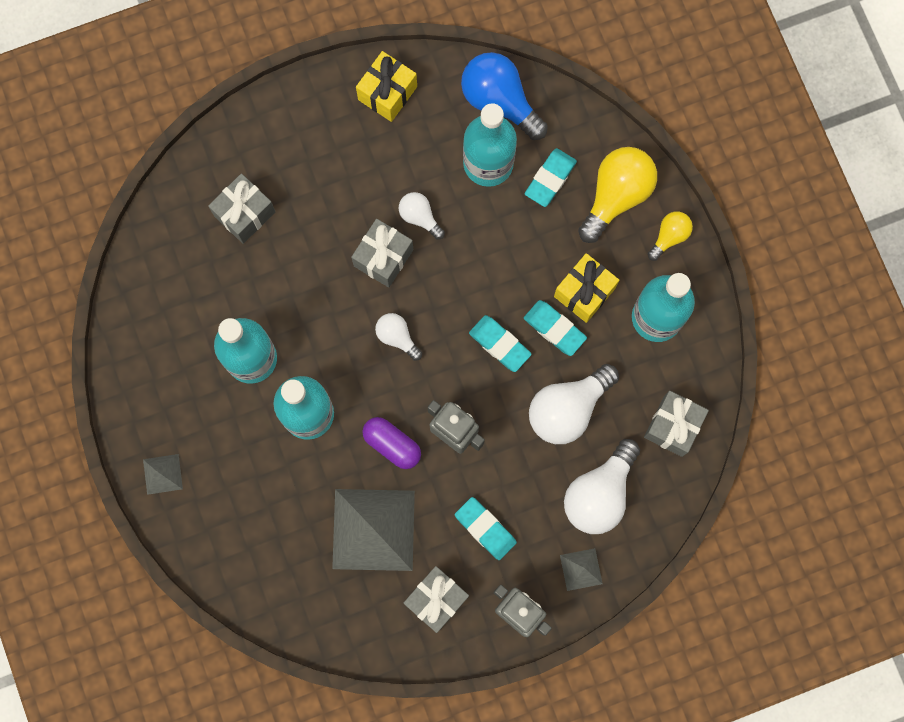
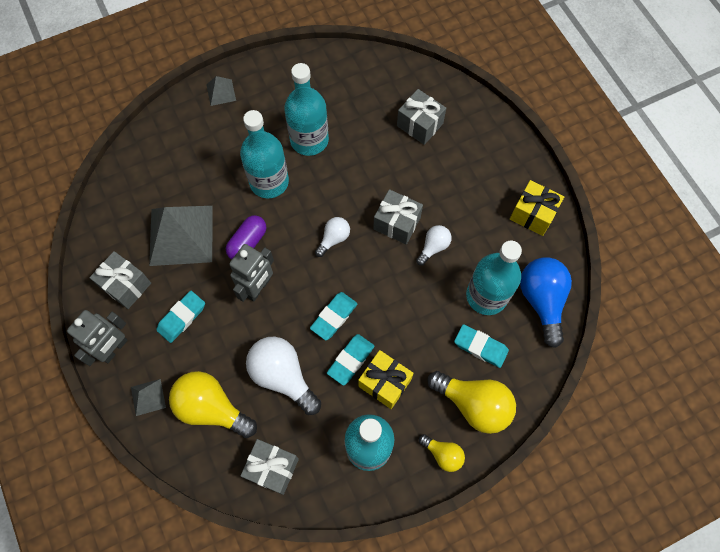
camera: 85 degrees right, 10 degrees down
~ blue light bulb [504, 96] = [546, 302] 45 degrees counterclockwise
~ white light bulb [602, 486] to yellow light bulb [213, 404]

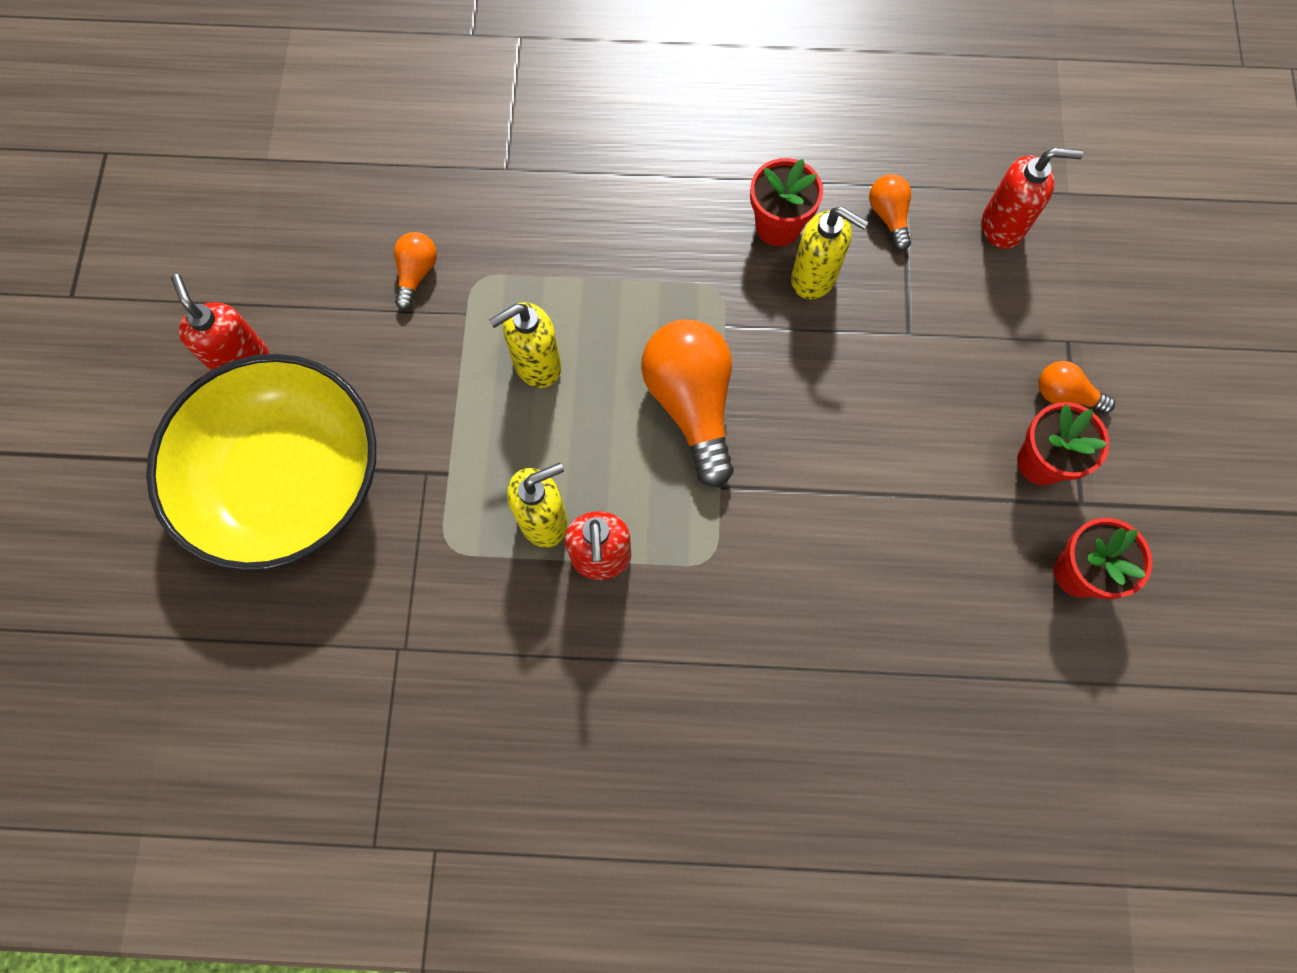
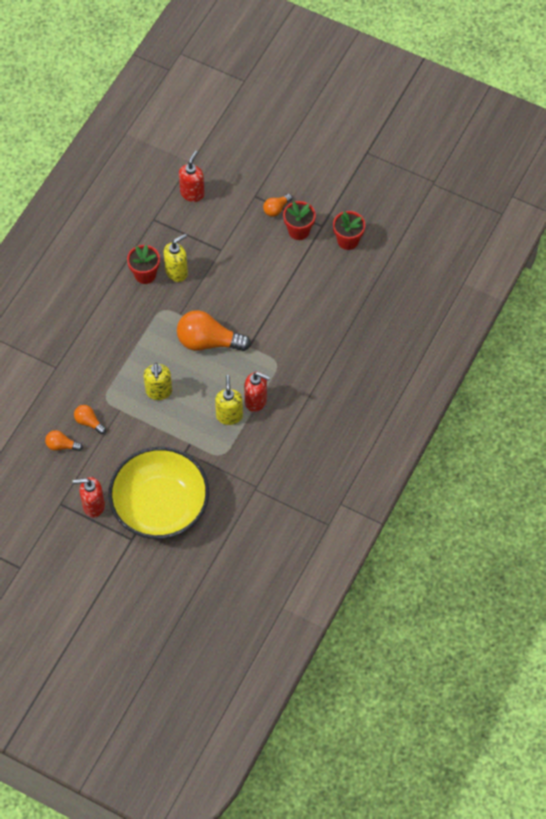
camera: 65 degrees left, 10 degrees down
~ orange light bulb [890, 212] to [64, 440]

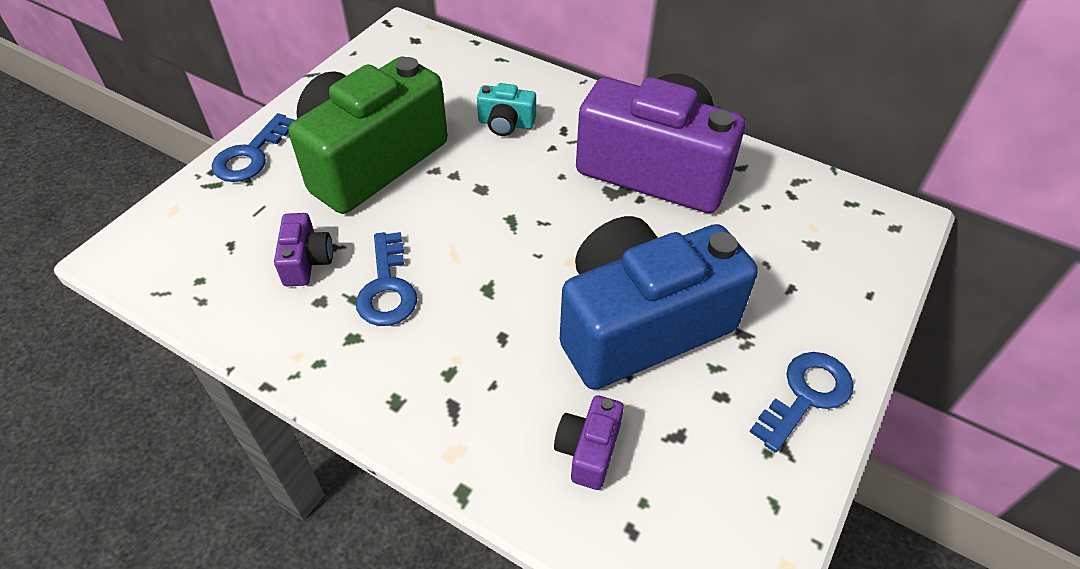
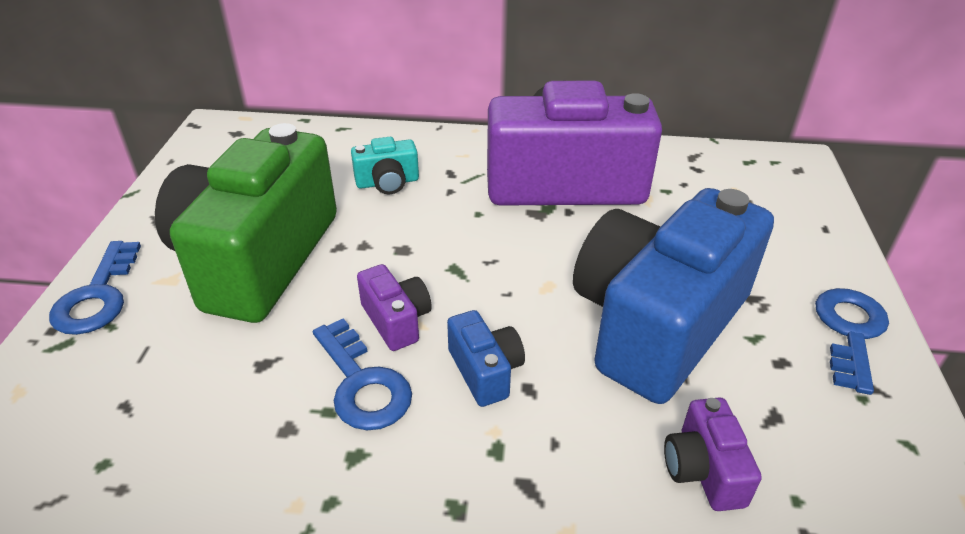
camera: 25 degrees left, 10 degrees down
~ purple camera [303, 249] to [394, 307]
+ blue camera [486, 358]

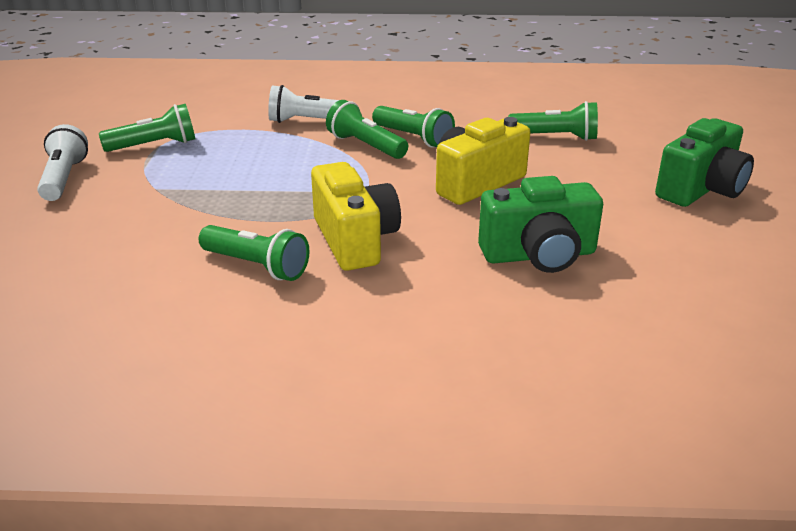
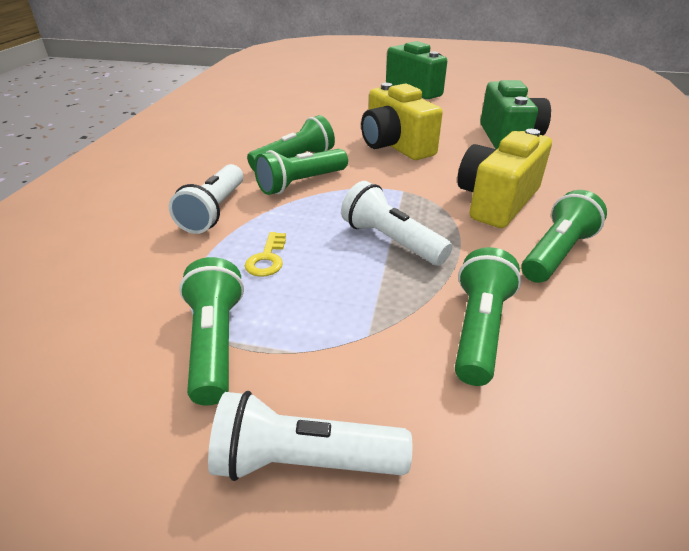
camera: 80 degrees left, 5 degrees up
~ green flashlight [553, 121] to [488, 316]
~ yellow camera [356, 216] = [504, 178] 45 degrees counterclockwise
+ white flashlight [396, 223]
+ yellow key [265, 254]

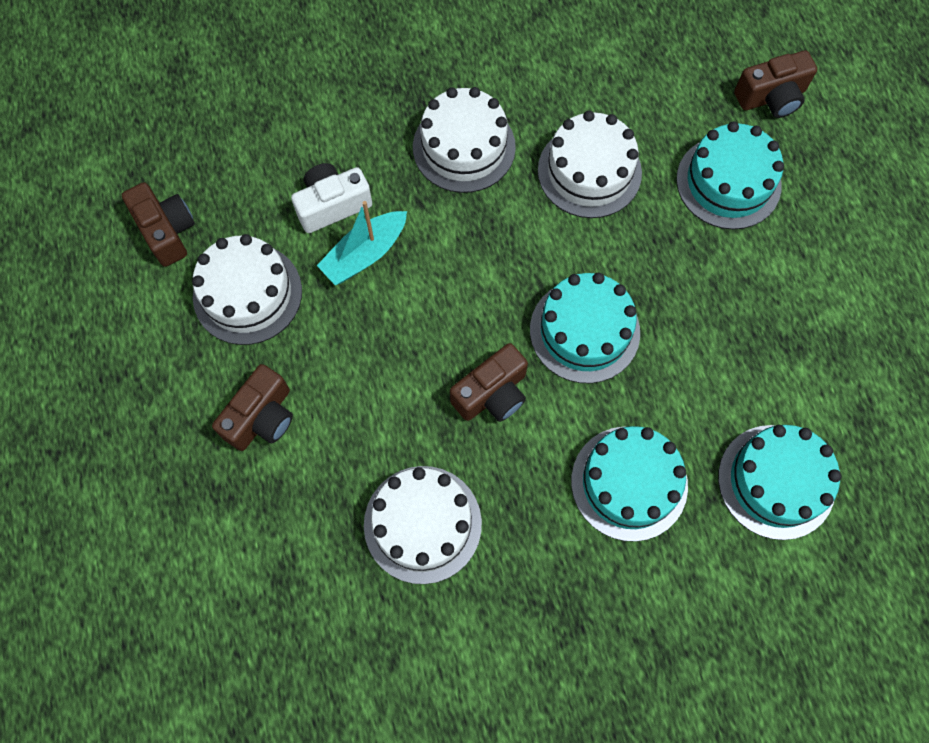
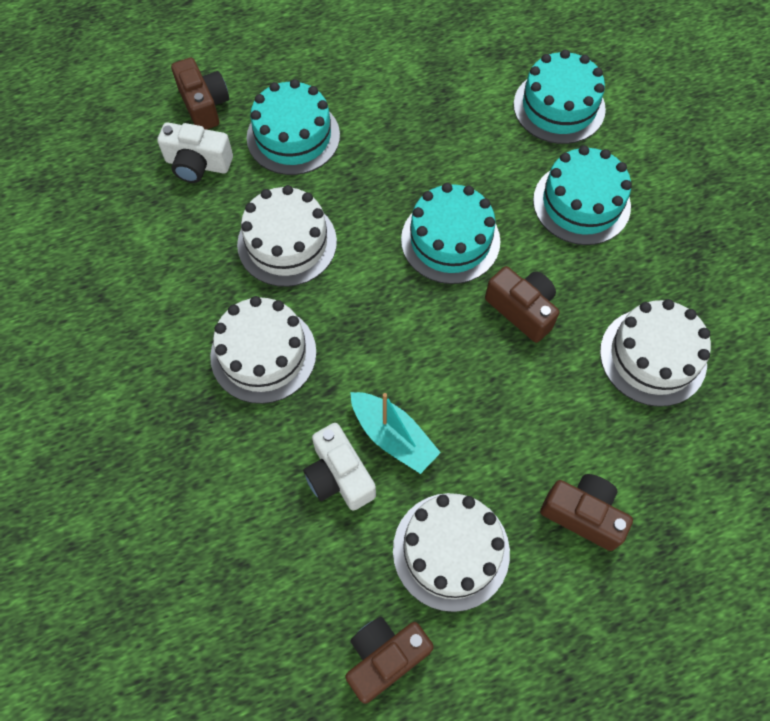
camera: 95 degrees left, 5 degrees down
+ white camera [195, 152]

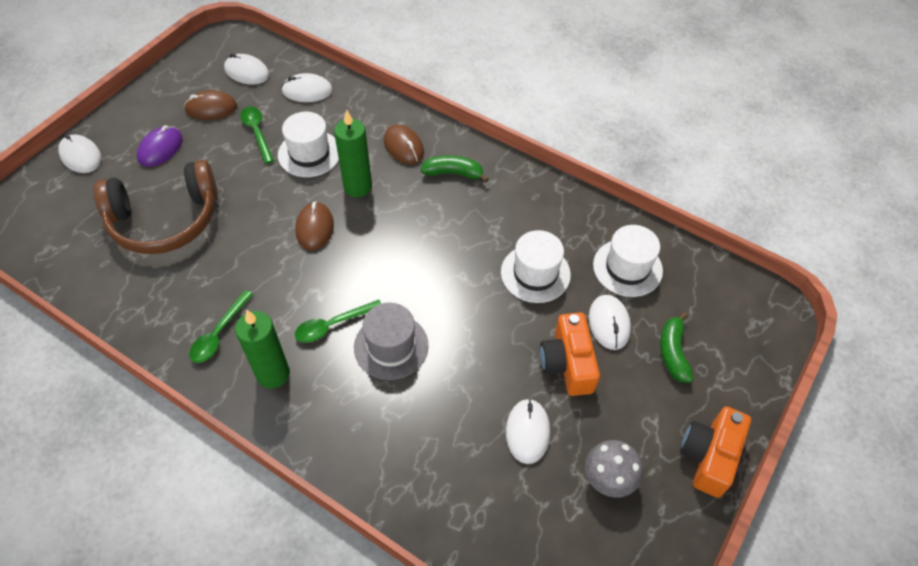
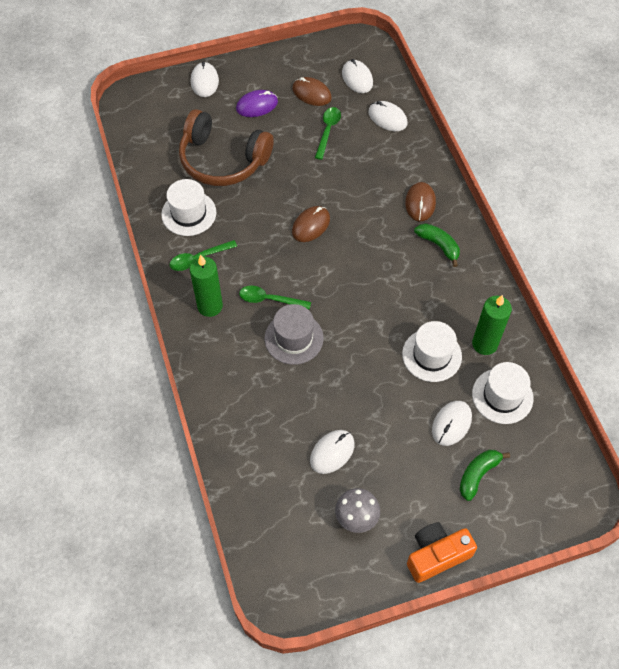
camera: 40 degrees right, 5 degrees up
~ green candle [353, 153] to [492, 325]
~ white hat [308, 144] to [188, 207]
- orange camera [570, 354]

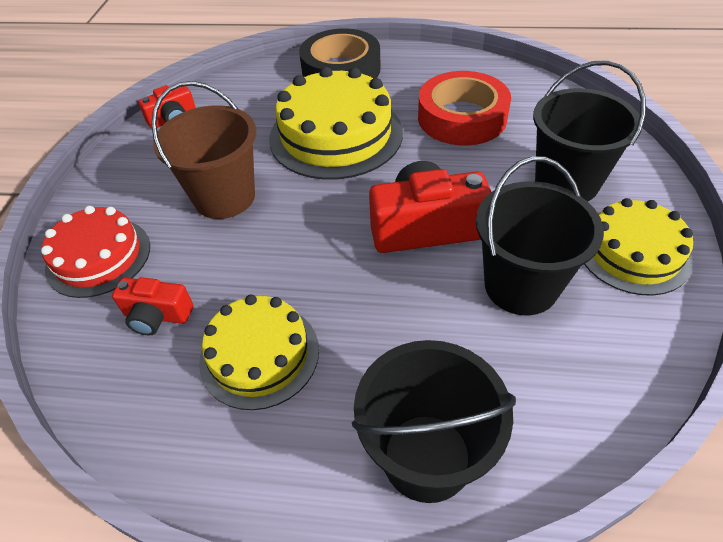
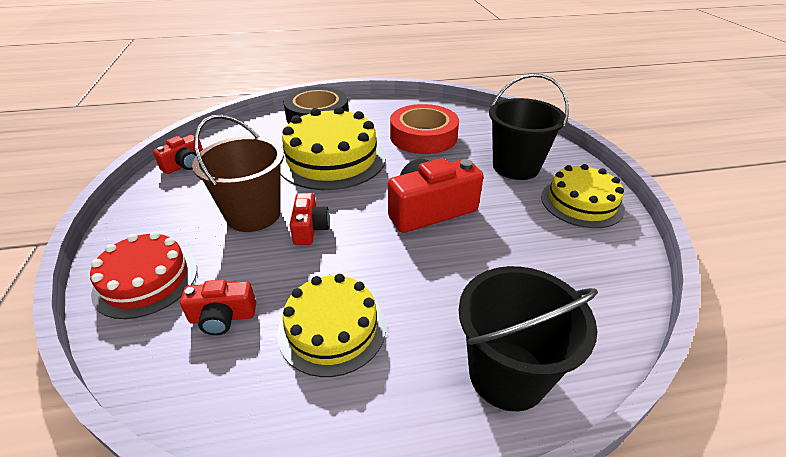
camera: 20 degrees left, 10 degrees down
- black bucket [540, 236]
+ red camera [310, 219]

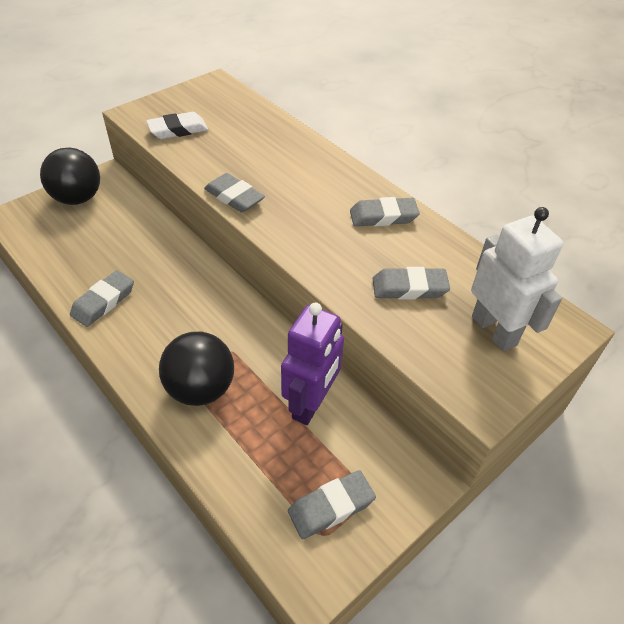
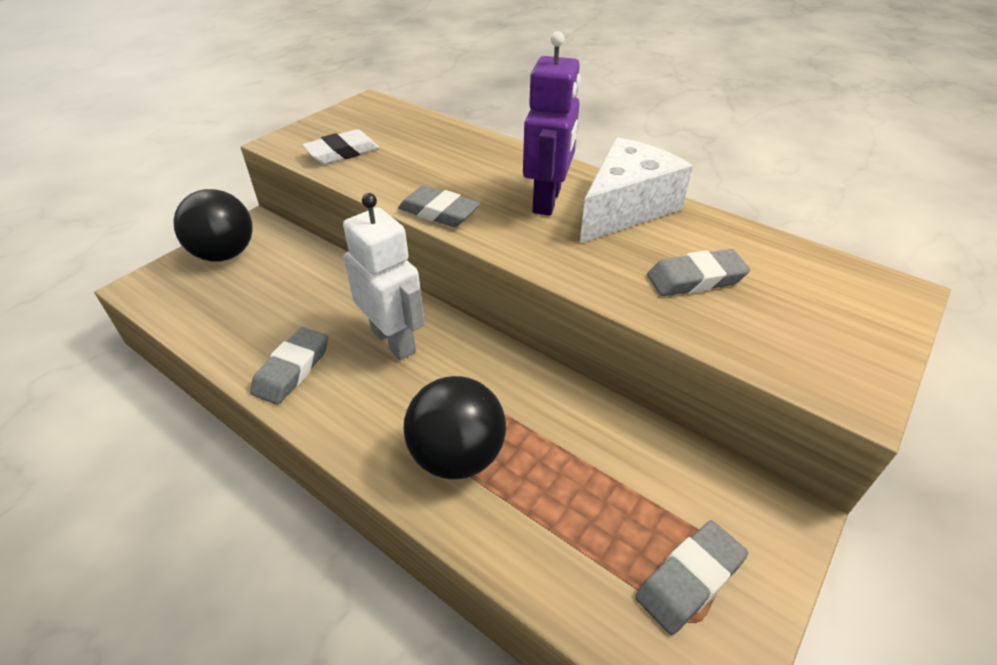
camera: 10 degrees left, 5 degrees down
~ grey eraser [385, 212] to white cheese [636, 190]
~ white robot [517, 279] to [384, 276]
~ purple robot [312, 364] to [552, 123]

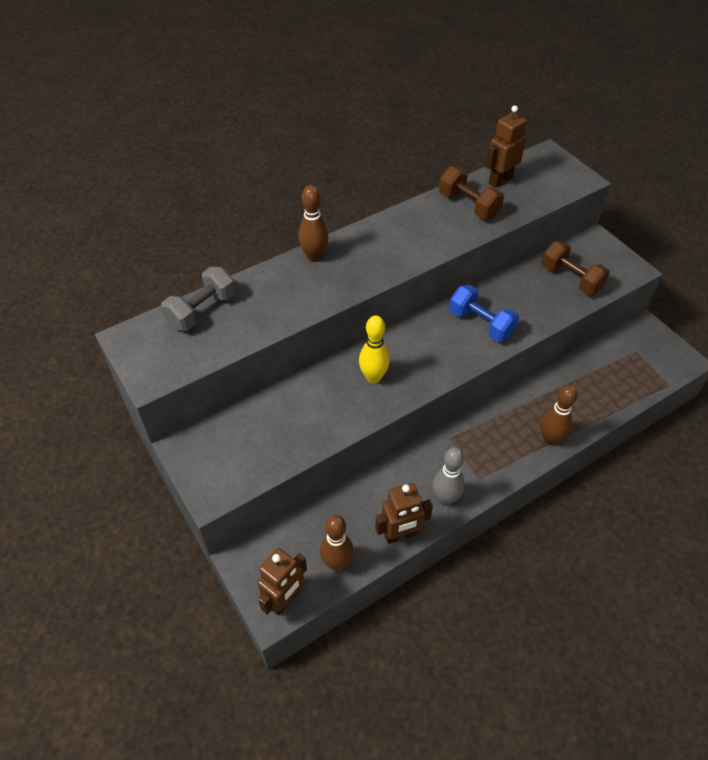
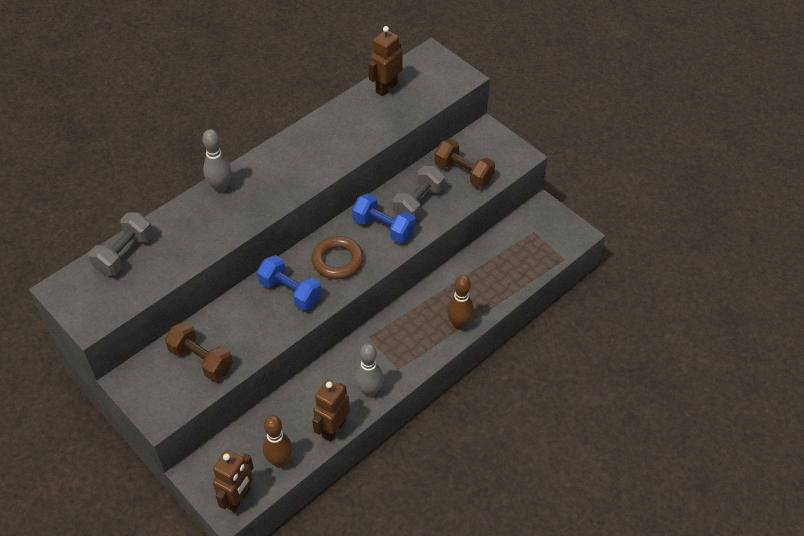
camera: 10 degrees left, 0 degrees up
~ brown dumbbell [471, 192] to [199, 351]
~ brown bowling pin [314, 223] to grey bowling pin [216, 161]
~ yellow bowling pin [374, 349] to blue dumbbell [289, 282]
~ brown robot [404, 513] = [331, 410] 150 degrees clockwise
+ grey dumbbell [419, 193]
+ brown ring [337, 257]

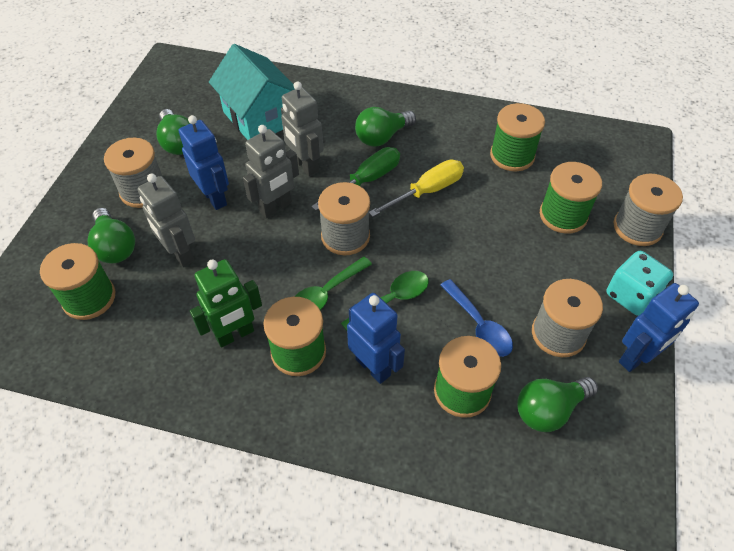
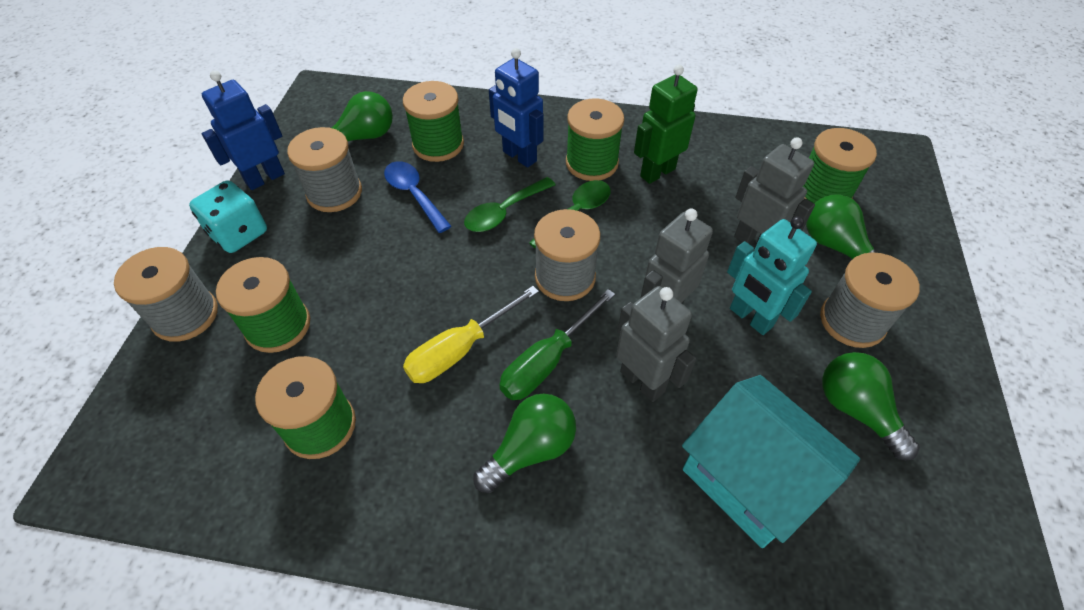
camera: 175 degrees right, 0 degrees up
~ blue robot [204, 162] to turquoise robot [772, 275]

